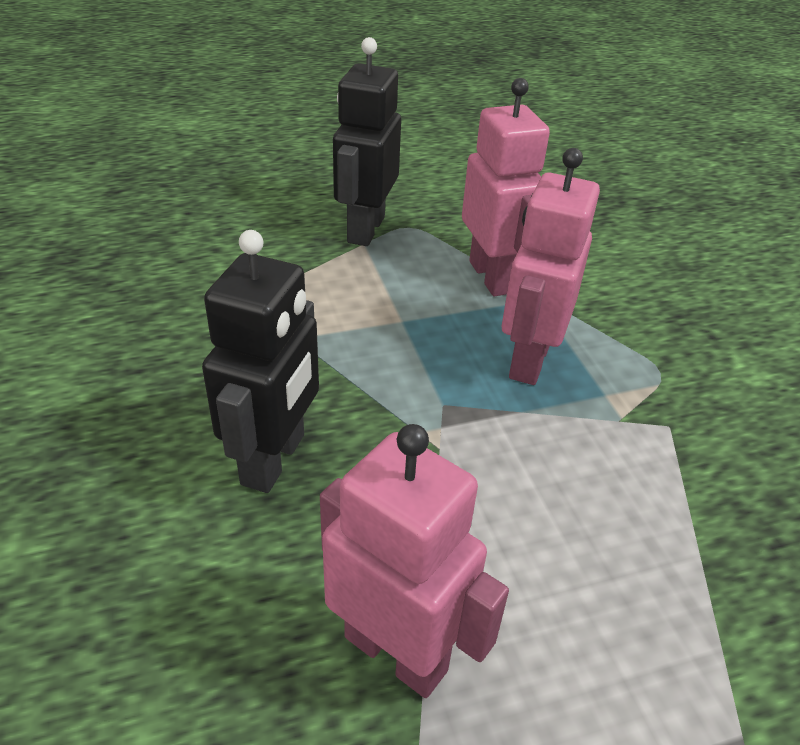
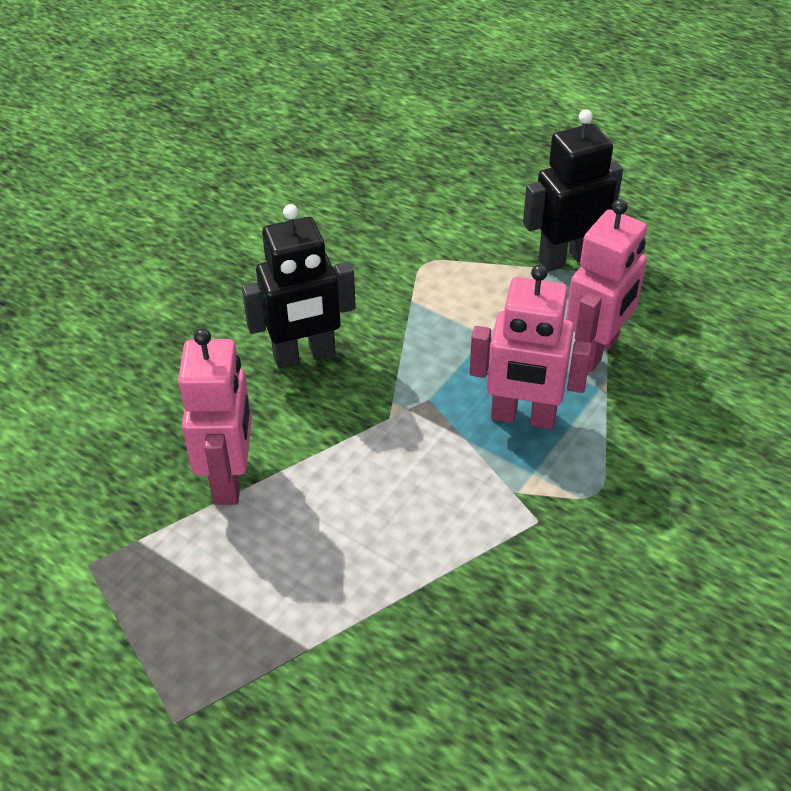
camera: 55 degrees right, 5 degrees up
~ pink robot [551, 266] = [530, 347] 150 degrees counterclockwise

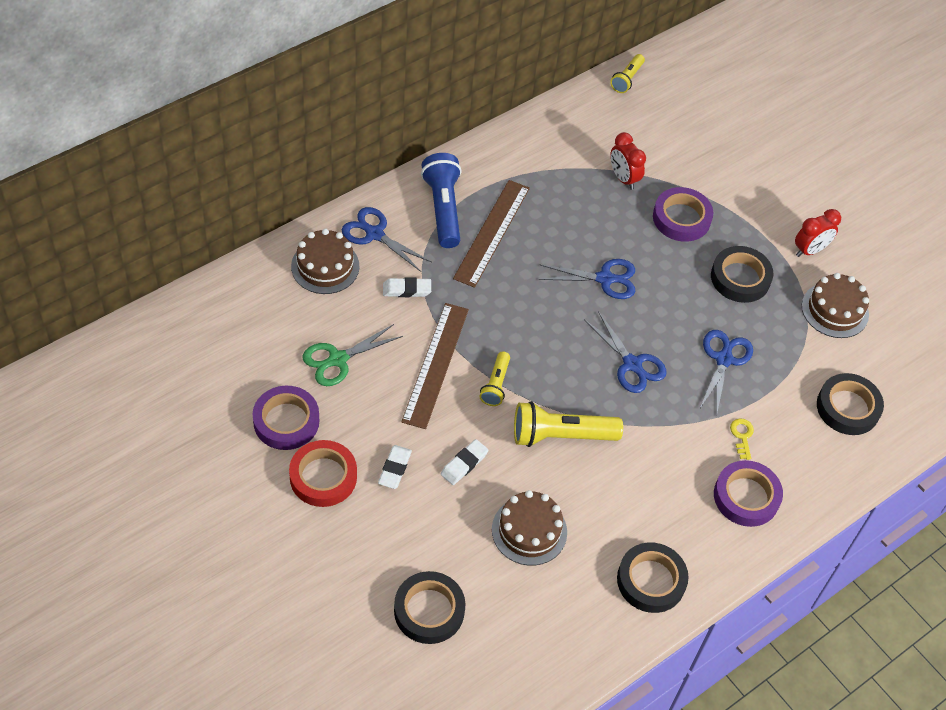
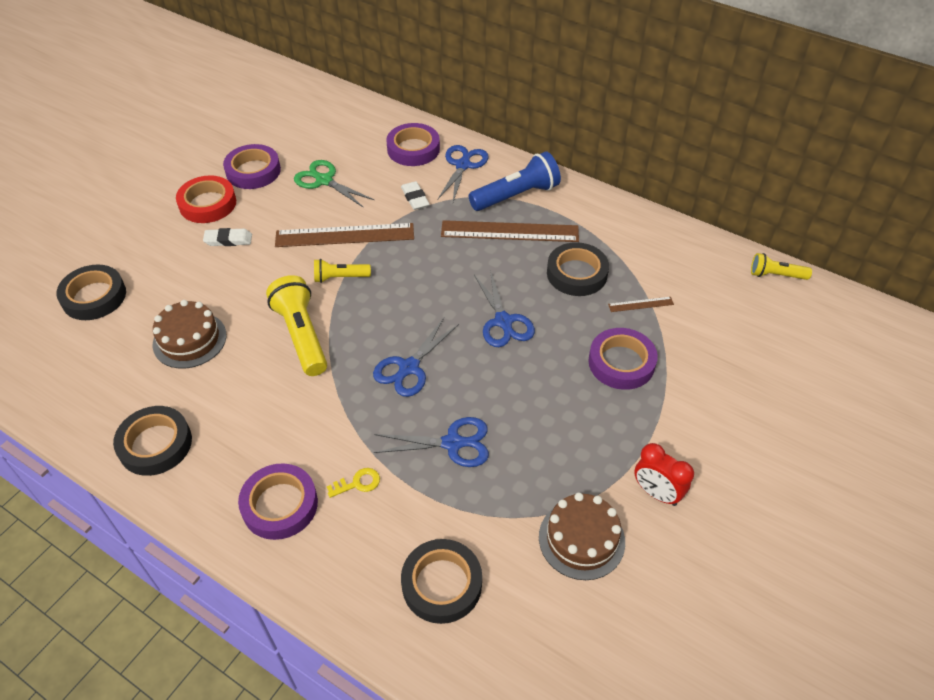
camera: 75 degrees right, 5 degrees down
~ red clock [628, 161] to brown ruler [641, 304]
~ brown cake [325, 261] to purple tape [413, 144]
~ black tape [742, 274] to [578, 269]
- white eraser [465, 462]

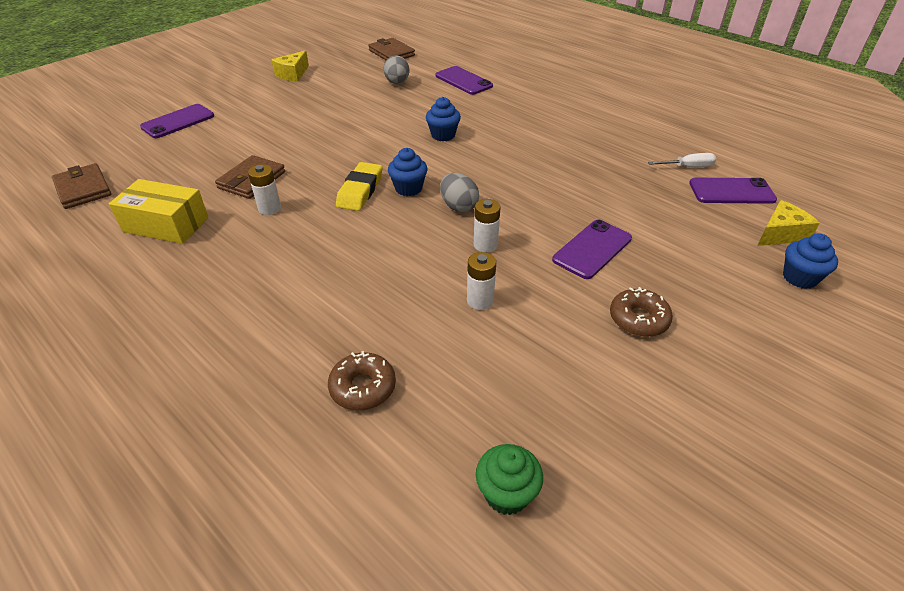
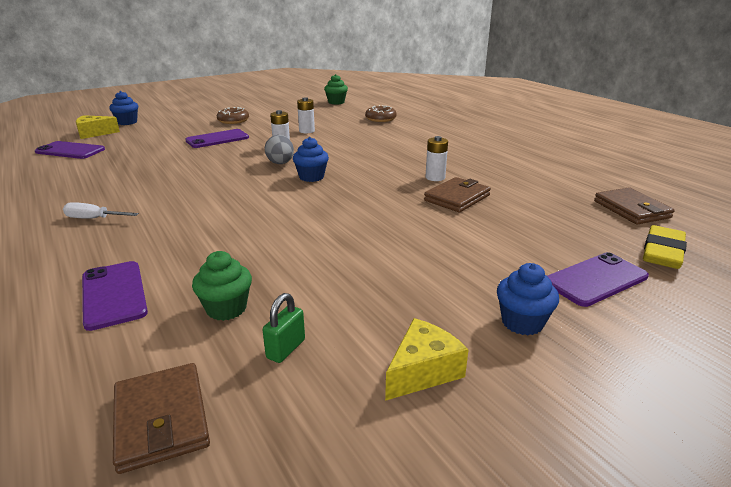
camera: 165 degrees left, 15 degrees down
~ grey egg [397, 69] to green cupcake [222, 286]
~ blue cupcake [443, 119] to [528, 299]
~ white screwdriver [682, 160] to [101, 210]
~ yellow eraser [359, 186] to [665, 247]
- yellow box [159, 211]
+ green padlock [284, 328]

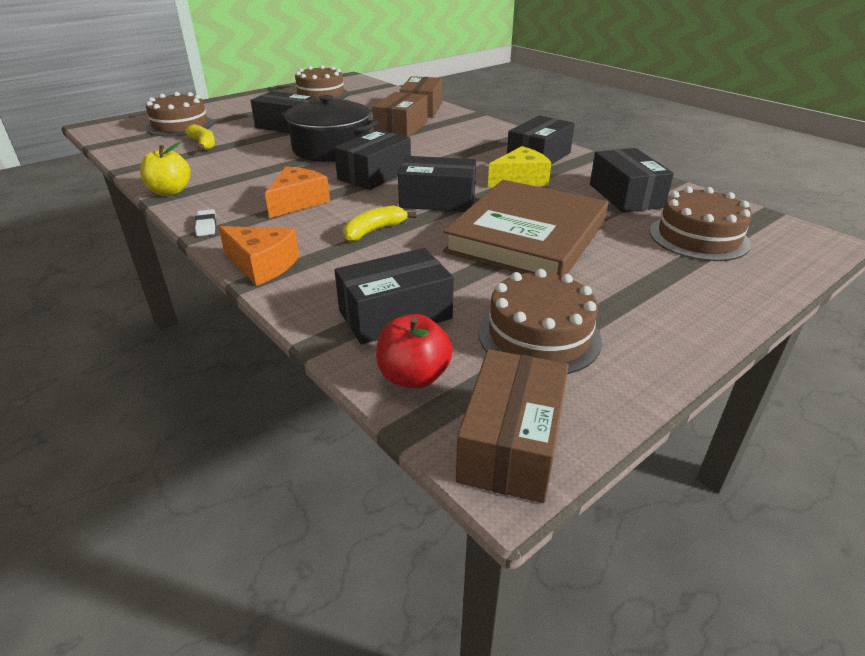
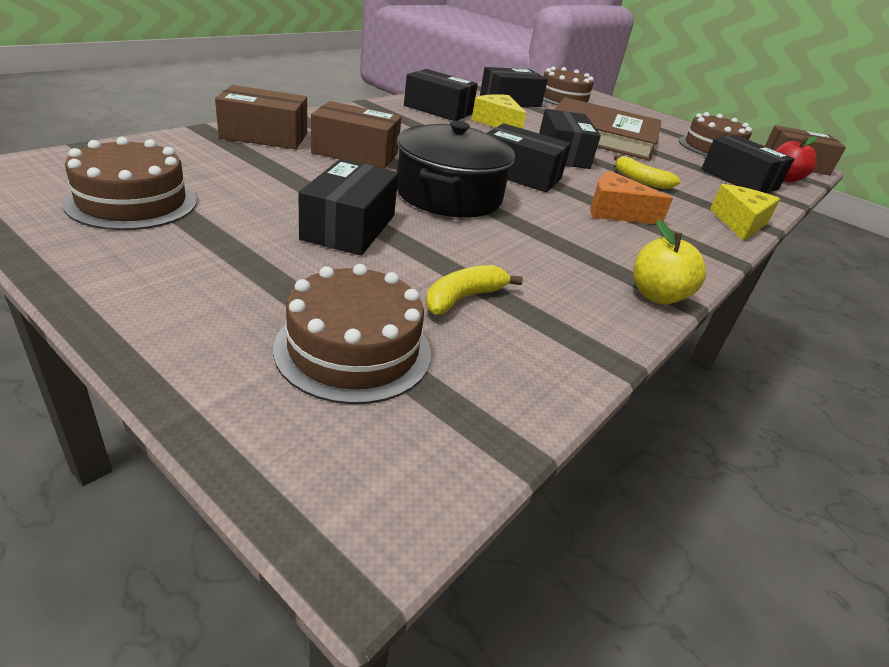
camera: 105 degrees left, 0 degrees up
- white eraser [205, 222]
~ orange cheese [258, 256] to yellow cheese [745, 212]

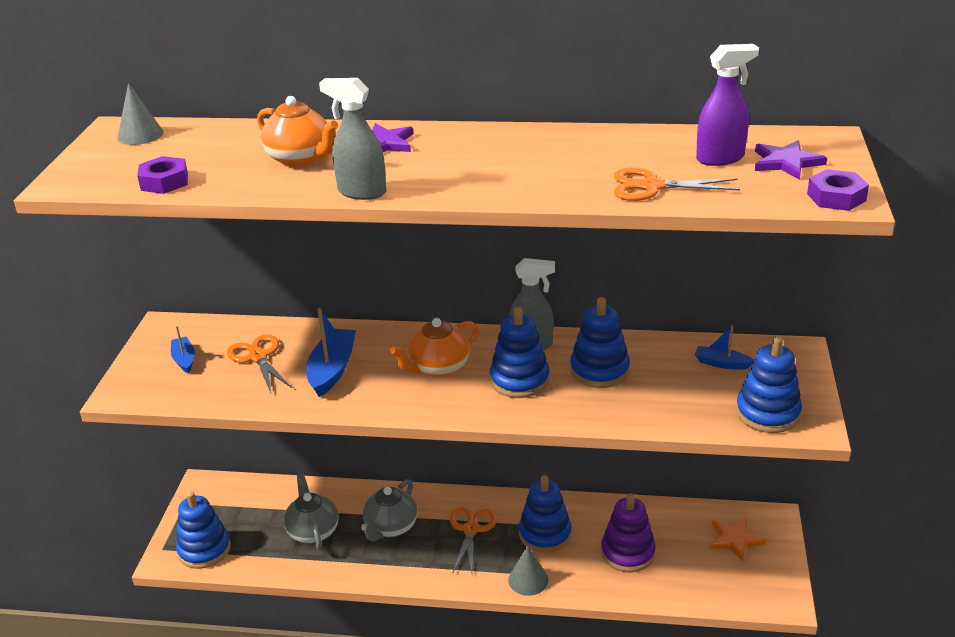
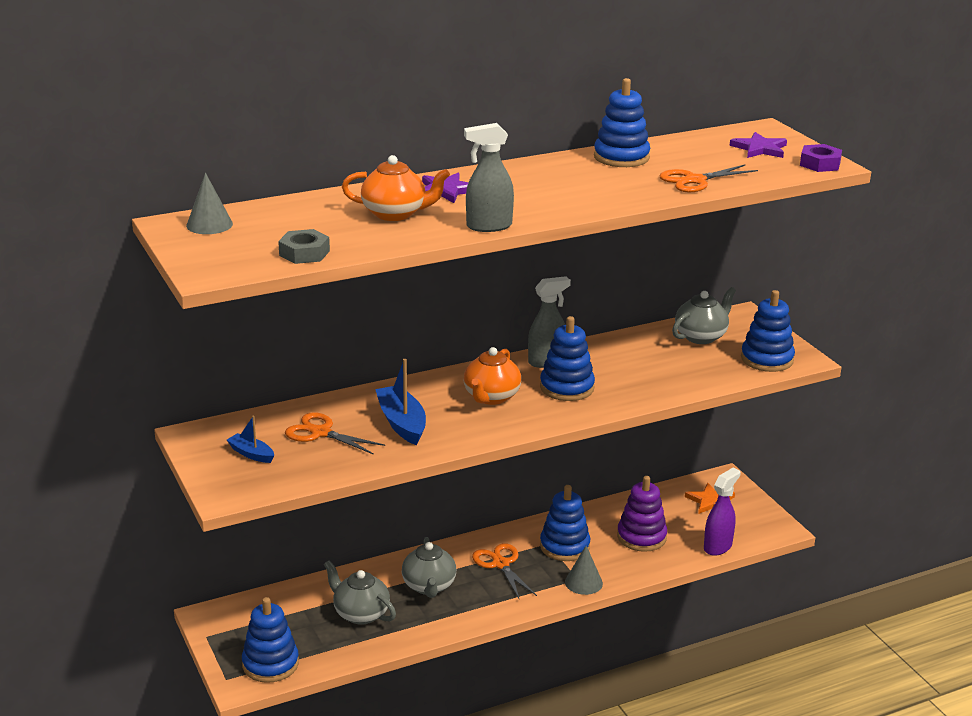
camera: 35 degrees left, 5 degrees down
~ purple spray bottle [727, 105] to [722, 512]
~ purple nut [162, 175] to grey nut [304, 246]
~ blue stacking toy [600, 342] to [622, 122]
~ blue boat [724, 348] to grey teapot [704, 315]

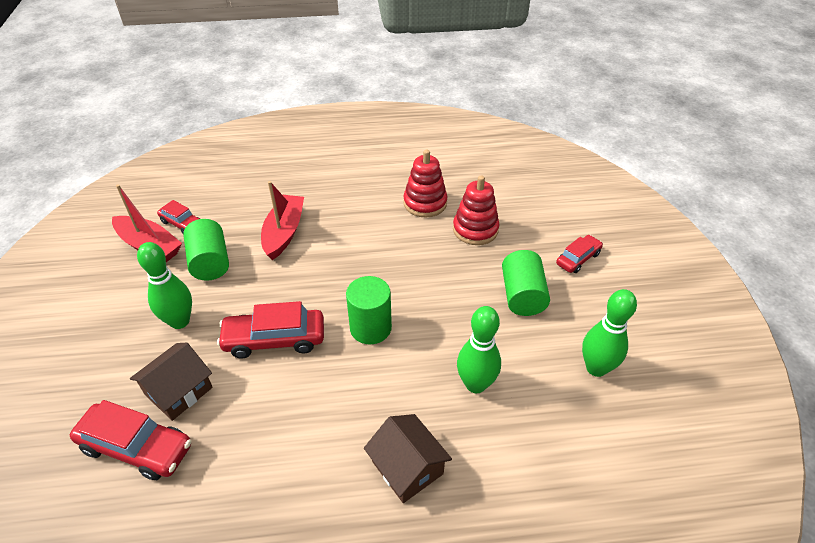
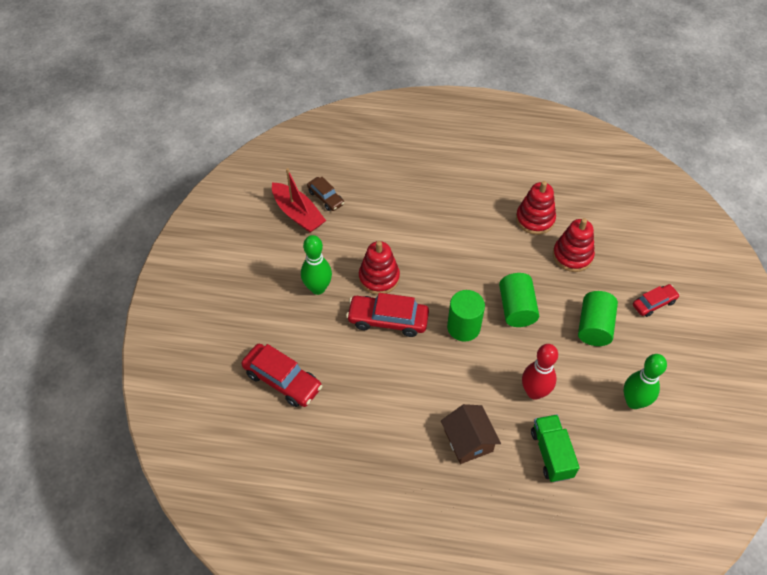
camera: 15 degrees right, 10 degrees up
- red boat [282, 220]
~ red car [178, 216] to brown car [325, 194]
~ green cylinder [206, 250] to [519, 300]
~ green bowling pin [479, 349] to red bowling pin [540, 372]
- brown house [171, 382]
+ red stacking toy [379, 268]
+ green truck [555, 448]

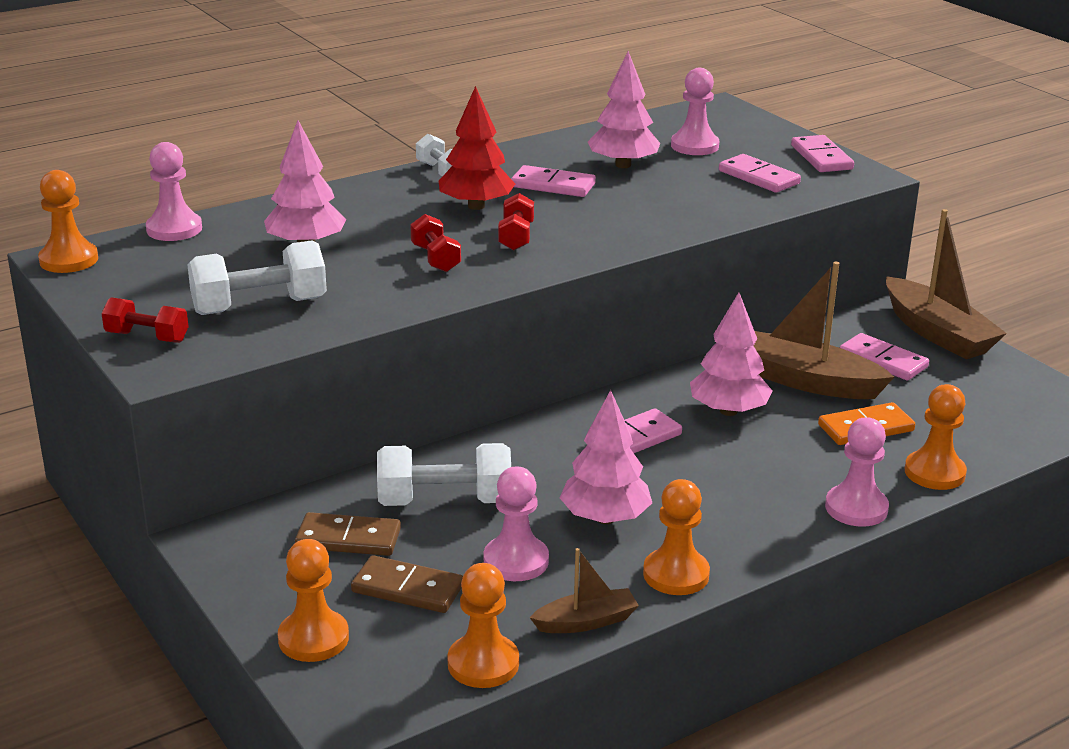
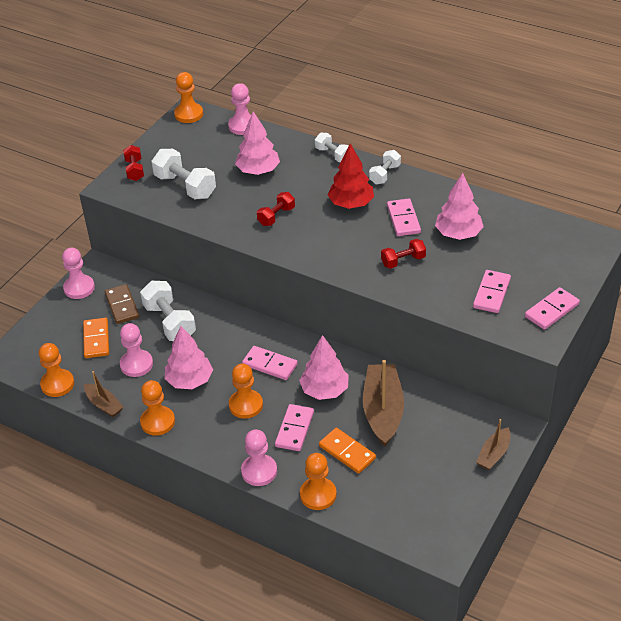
camera: 65 degrees right, 15 degrees up
~ pink pawn [695, 111] to [78, 273]
~ red dumbbell [516, 222] to [403, 254]
~ brown boat [946, 284] = [493, 444] x0.54
~ pink domino [884, 357] to [294, 427]
~ orange pawn [313, 600] to [246, 391]
~ brown domino [407, 584] to orange domino [96, 338]
+ white dumbbell [331, 147]

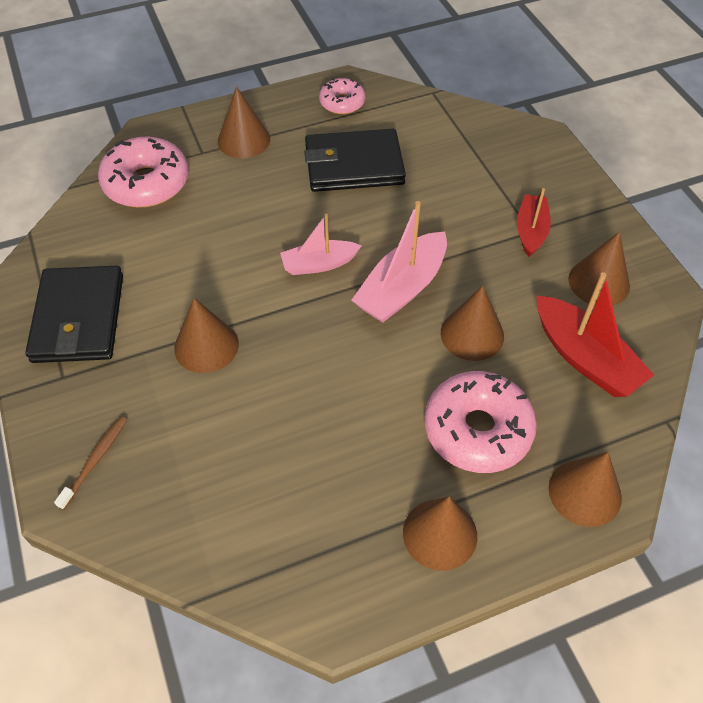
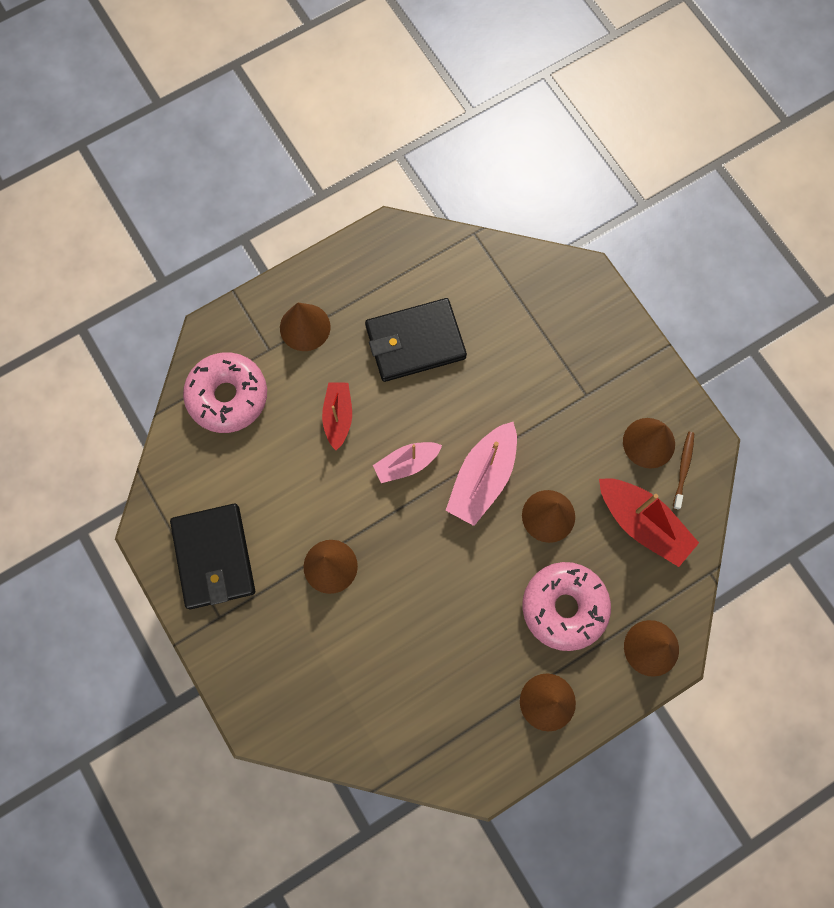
camera: 10 degrees left, 20 degrees up
- pink donut [342, 96]
~ red boat [534, 222] to [337, 416]
~ brown toothbrush [90, 463] to [683, 471]

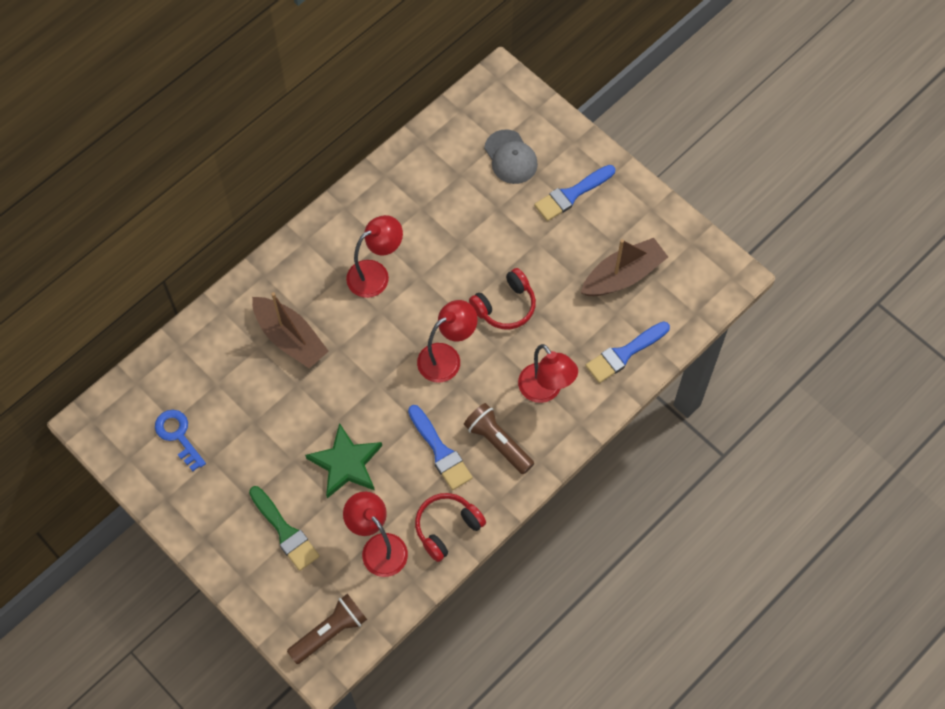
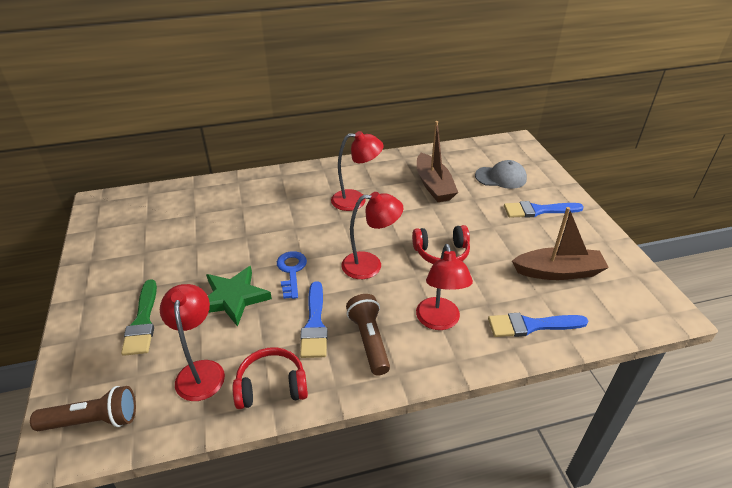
camera: 30 degrees right, 25 degrees down
~ grey cap [511, 156] = [501, 174] 90 degrees counterclockwise
~ brown boat [290, 330] to [437, 161]
~ blue key [180, 440] to [292, 275]

